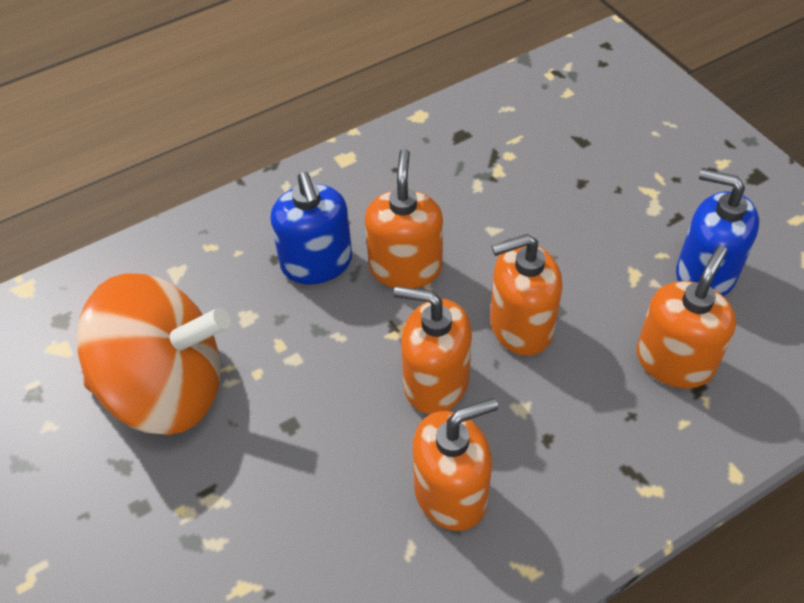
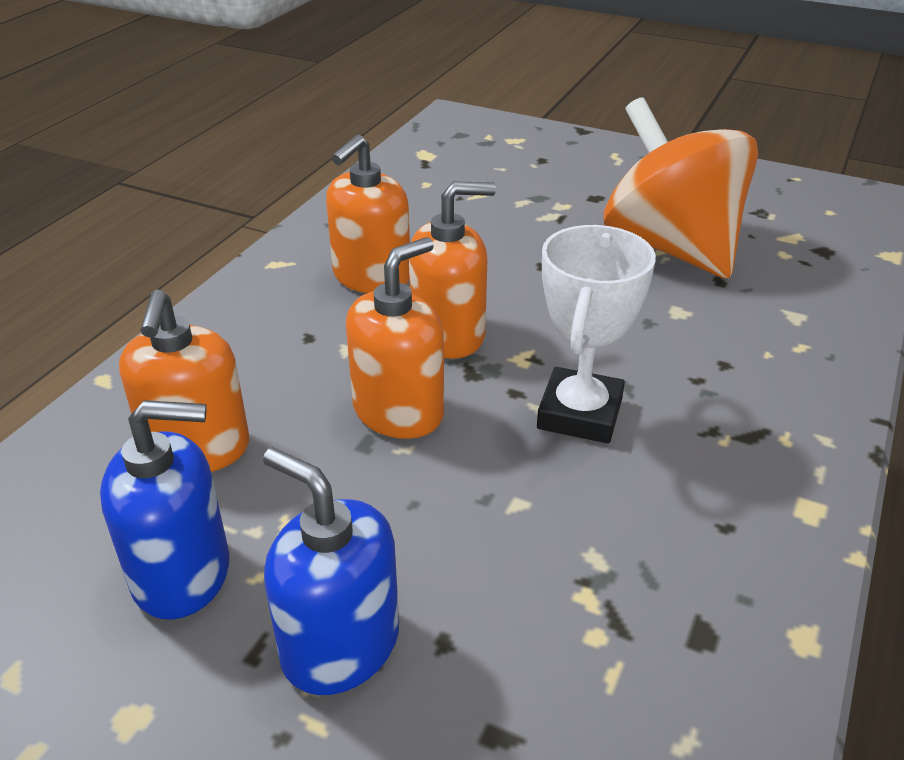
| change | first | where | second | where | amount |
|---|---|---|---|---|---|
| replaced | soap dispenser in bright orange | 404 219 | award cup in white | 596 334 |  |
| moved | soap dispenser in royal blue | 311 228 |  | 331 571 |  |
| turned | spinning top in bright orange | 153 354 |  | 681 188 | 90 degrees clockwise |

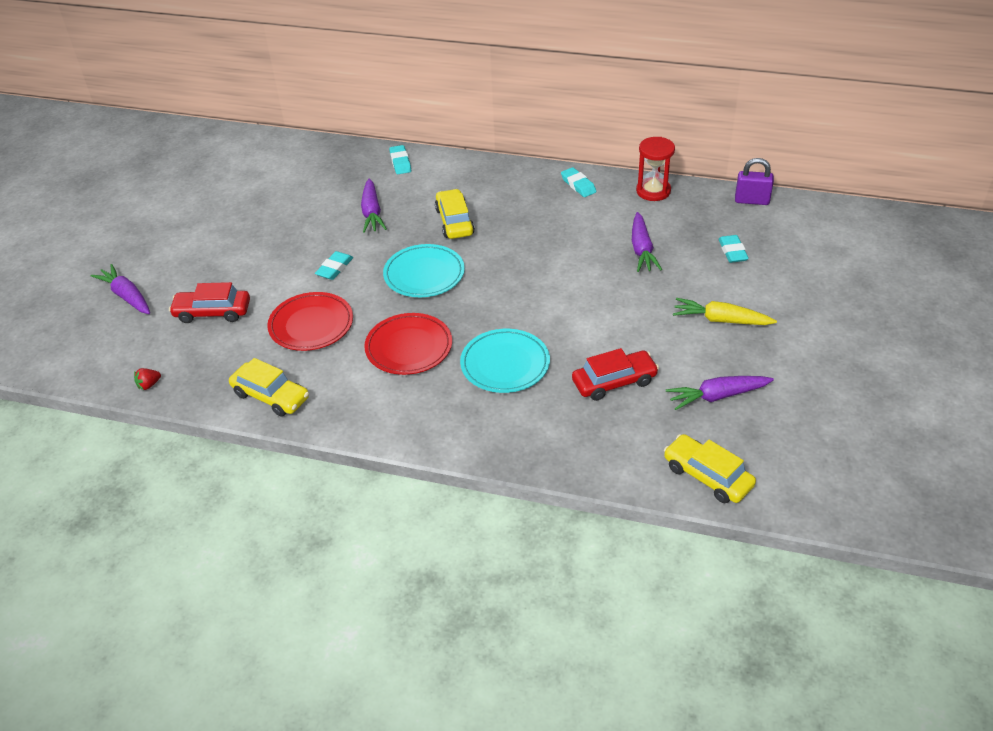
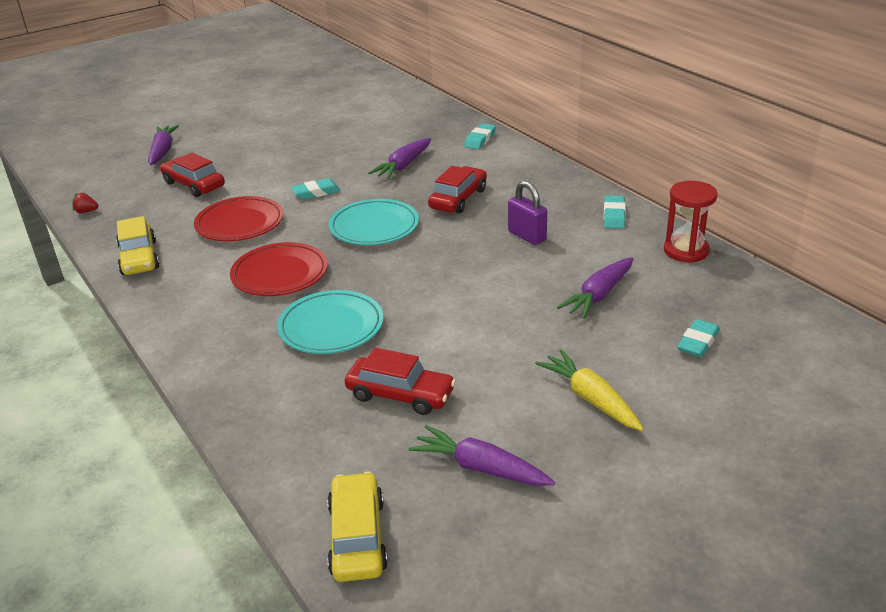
| change | first | where | second | where | amount |
|---|---|---|---|---|---|
| moved | padlock in violet | 754 181 |  | 527 212 |  |
| recoloured | car in bright yellow | 455 214 | car in red | 457 190 |  |

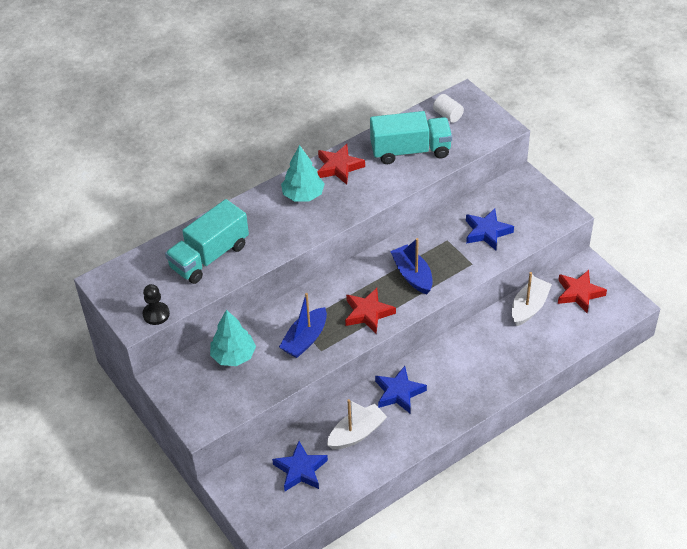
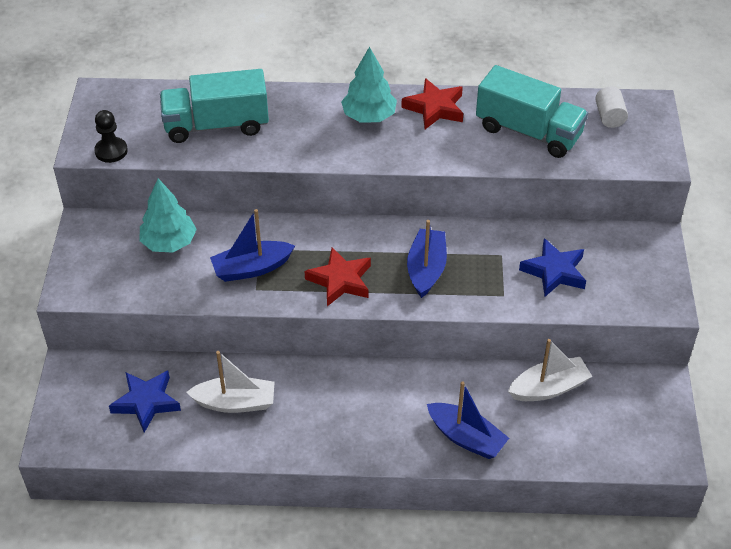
| change | first | where | second | where | amount |
|---|---|---|---|---|---|
| removed | five-pointed star in red | 582 291 |  |  |  |
| removed | five-pointed star in royal blue | 401 389 |  |  |  |
| added |  |  | boat in royal blue | 468 420 |  |

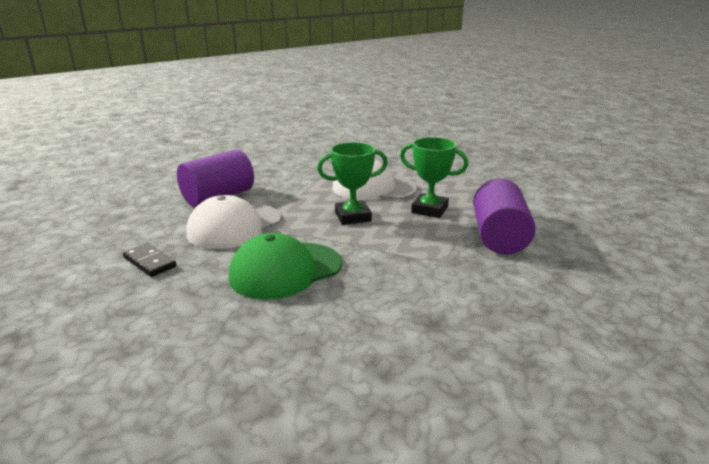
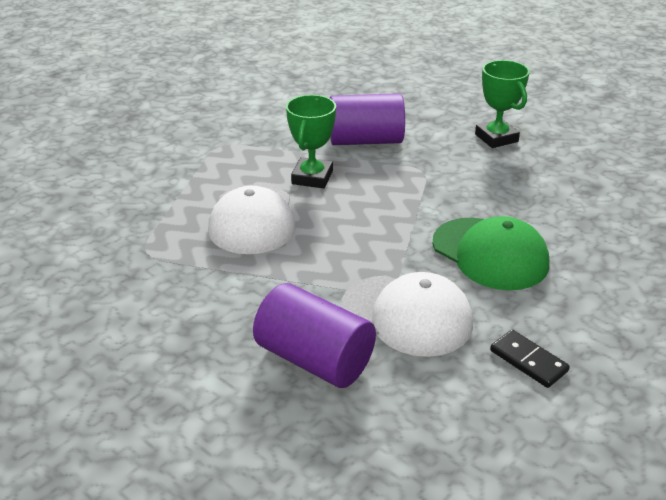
| change | first | where | second | where | amount |
|---|---|---|---|---|---|
| moved | award cup in green | 352 183 |  | 502 104 |  |
| turned | domino piece in black | 149 260 |  | 530 359 | 75 degrees counterclockwise |

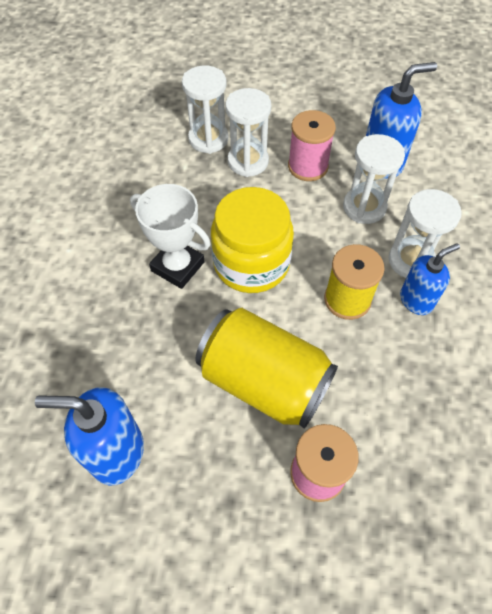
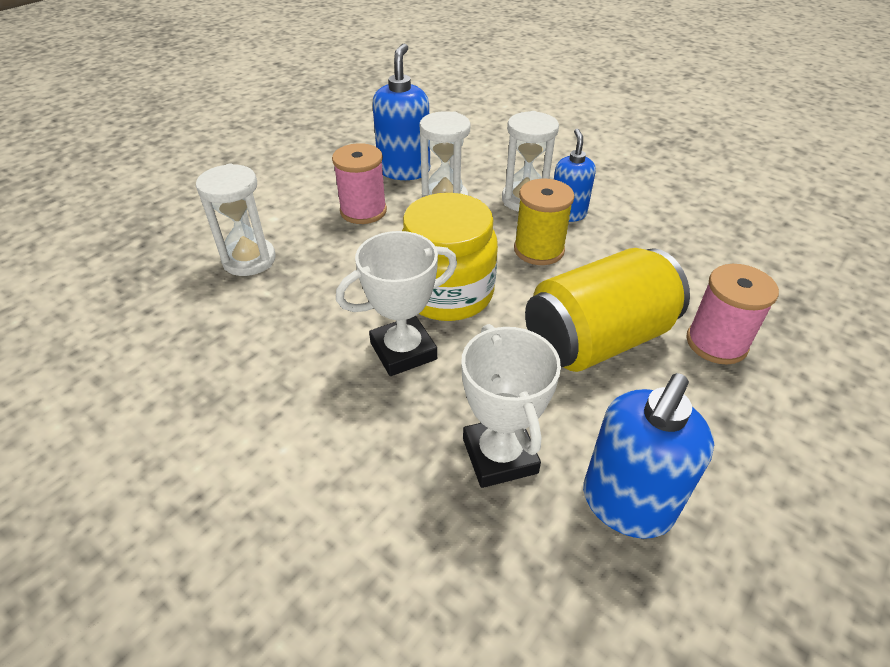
| change | first | where | second | where | amount |
|---|---|---|---|---|---|
| removed | hourglass in white | 248 132 |  |  |  |
| added |  |  | award cup in white | 511 406 |  |

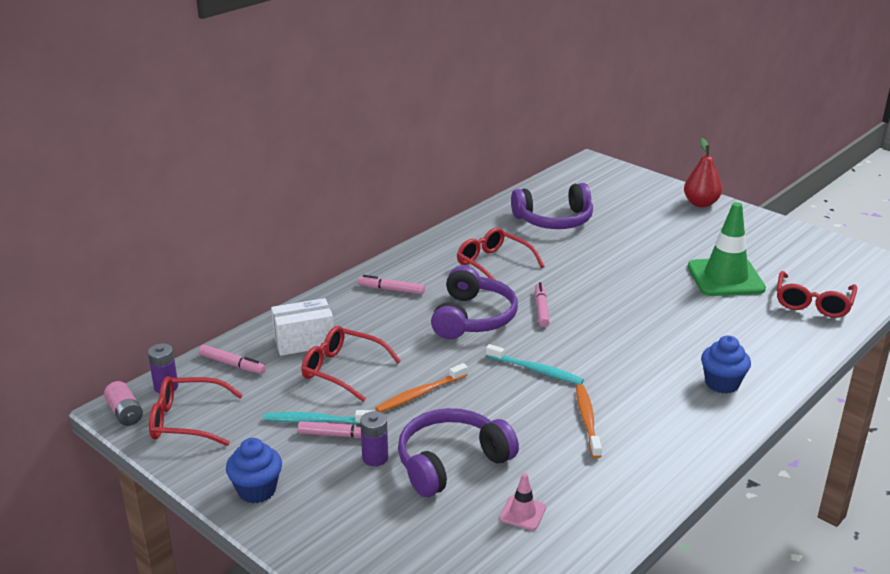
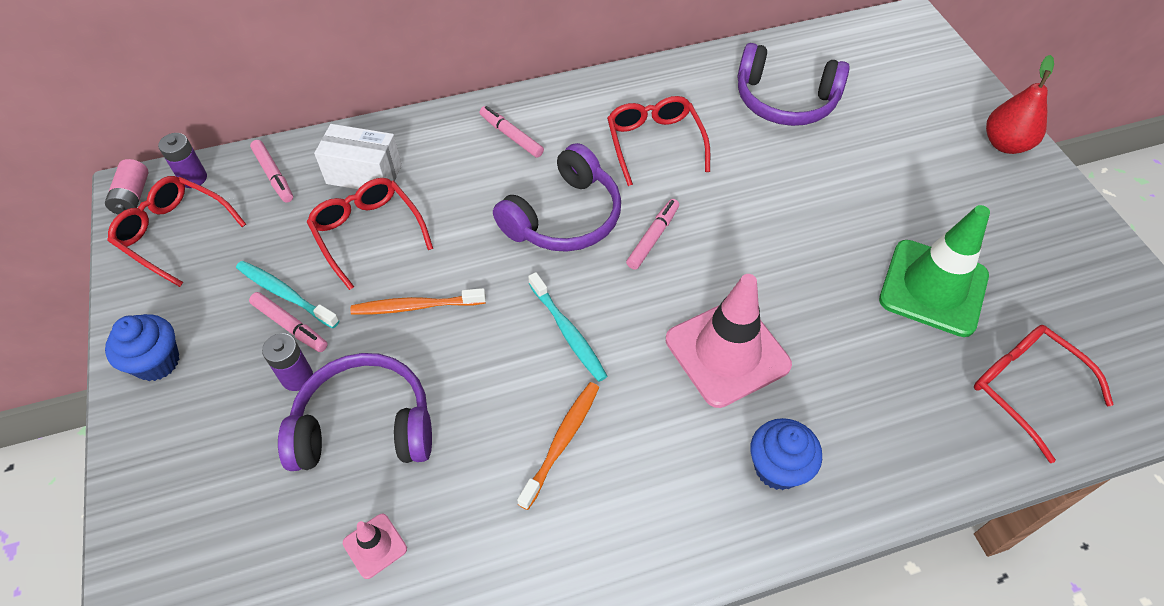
| change | first | where | second | where | amount |
|---|---|---|---|---|---|
| turned | spectacles in red | 817 294 |  | 1044 394 | 90 degrees clockwise |
| added |  |  | road cone in rosy | 729 341 |  |

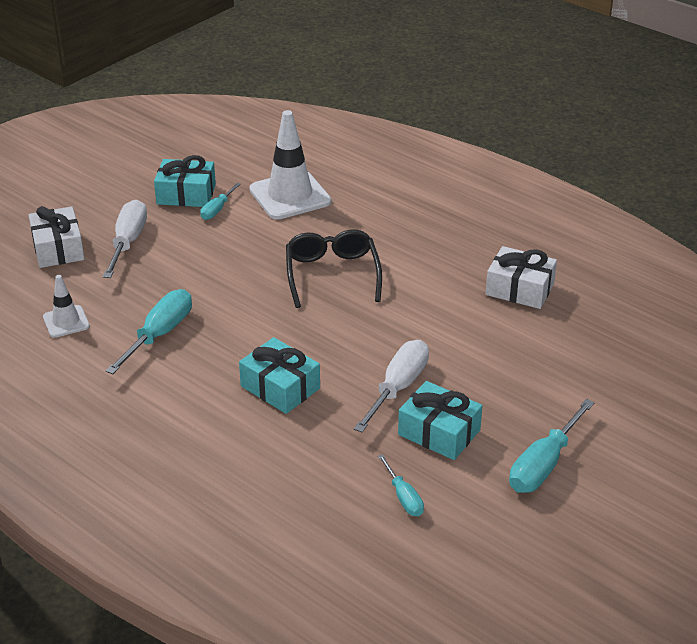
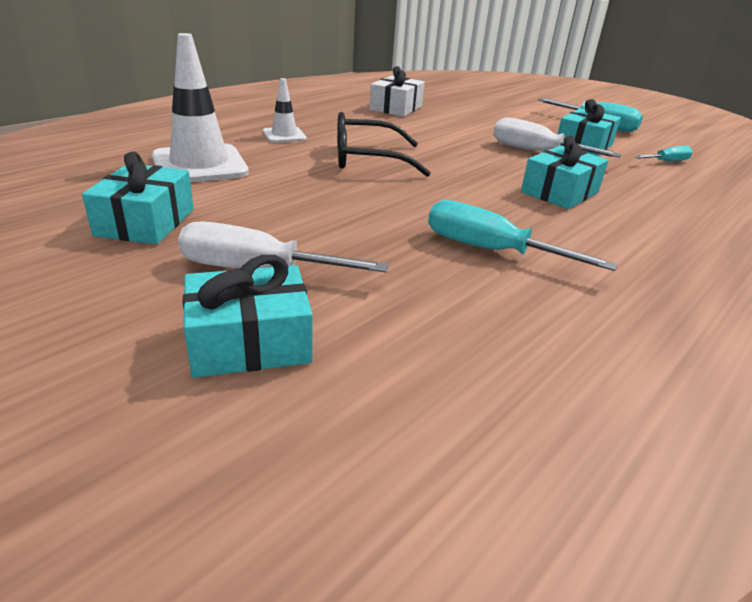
| change | first | where | second | where | amount |
|---|---|---|---|---|---|
| removed | screwdriver in aqua | 220 201 |  |  |  |
| recoloured | wrapped gift in white | 57 237 | wrapped gift in aqua | 248 316 |  |
| moved | road cone in white | 66 306 |  | 285 110 |  |

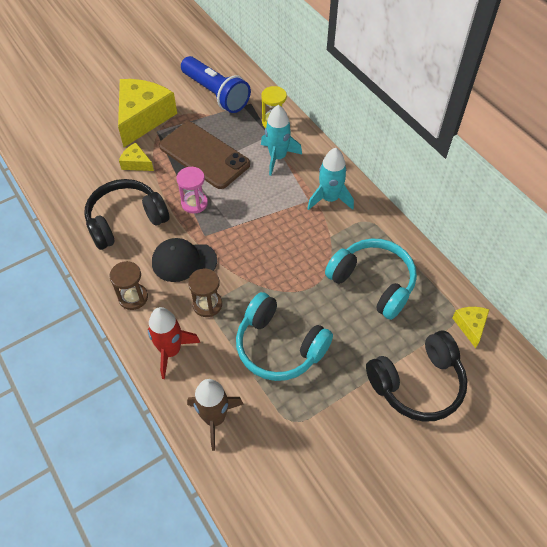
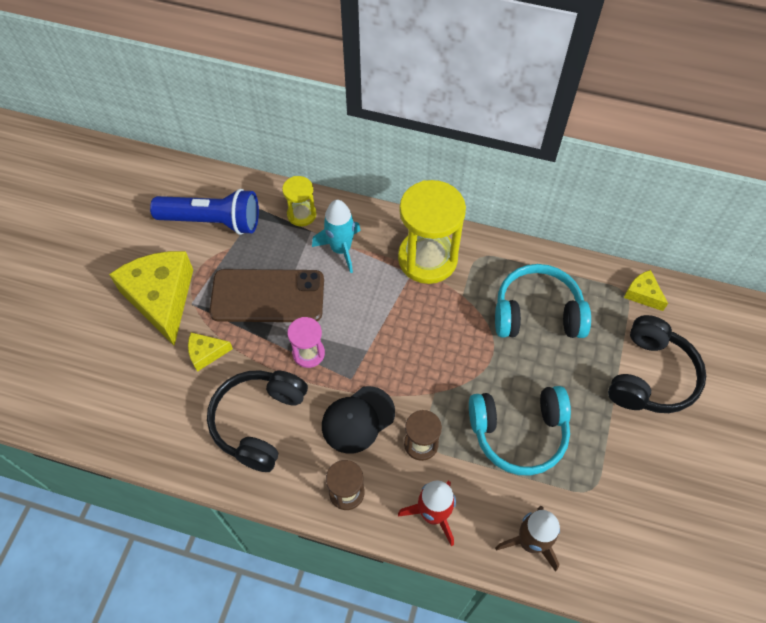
| change | first | where | second | where | amount |
|---|---|---|---|---|---|
| replaced | rocket in aqua | 330 179 | hourglass in bright yellow | 432 232 |  |

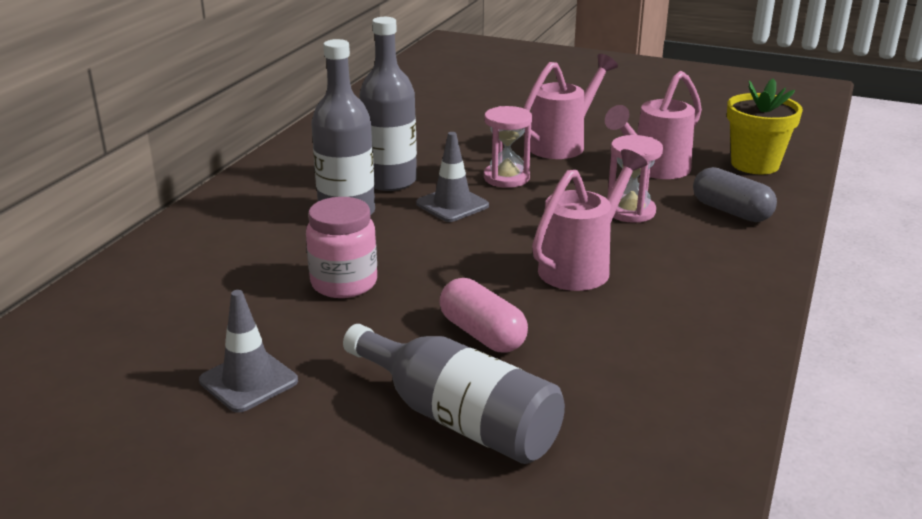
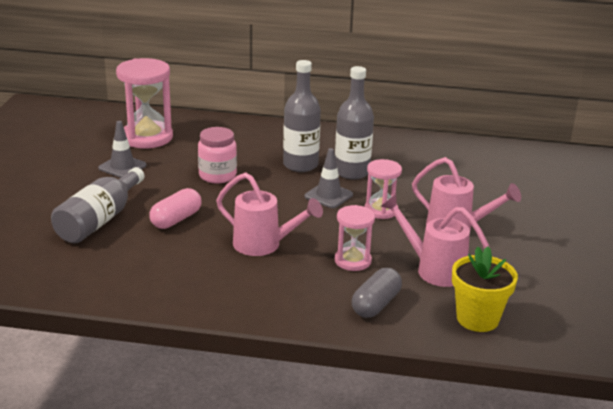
| change | first | where | second | where | amount |
|---|---|---|---|---|---|
| added |  |  | hourglass in rosy | 144 103 |  |

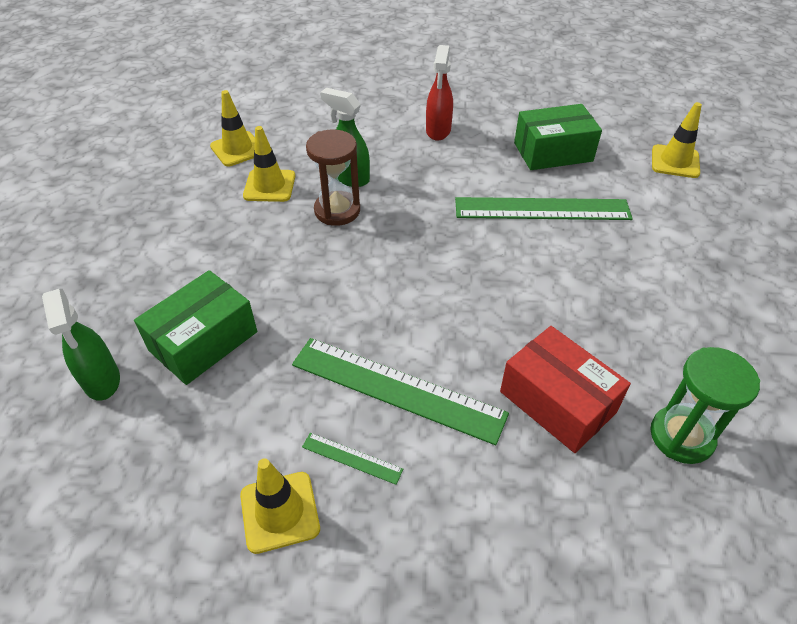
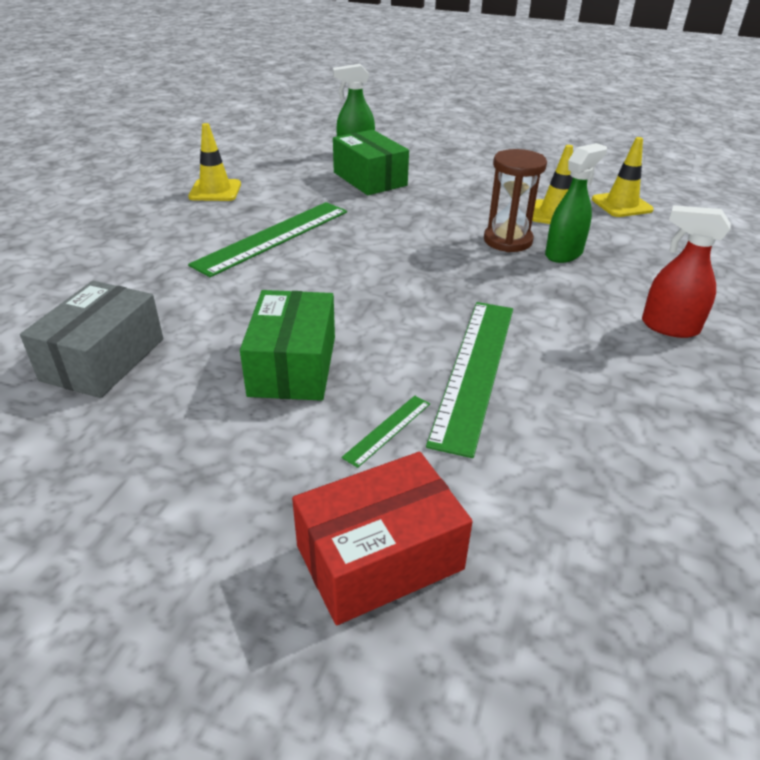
| change | first | where | second | where | amount |
|---|---|---|---|---|---|
| removed | road cone in bright yellow | 677 140 |  |  |  |
| moved | package in green | 558 137 |  | 287 345 |  |
| moved | package in red | 565 389 |  | 382 538 |  |
| replaced | hourglass in green | 705 405 | package in ash-grey | 91 339 |  |
| moved | straightedge in green | 352 459 |  | 386 432 |  |

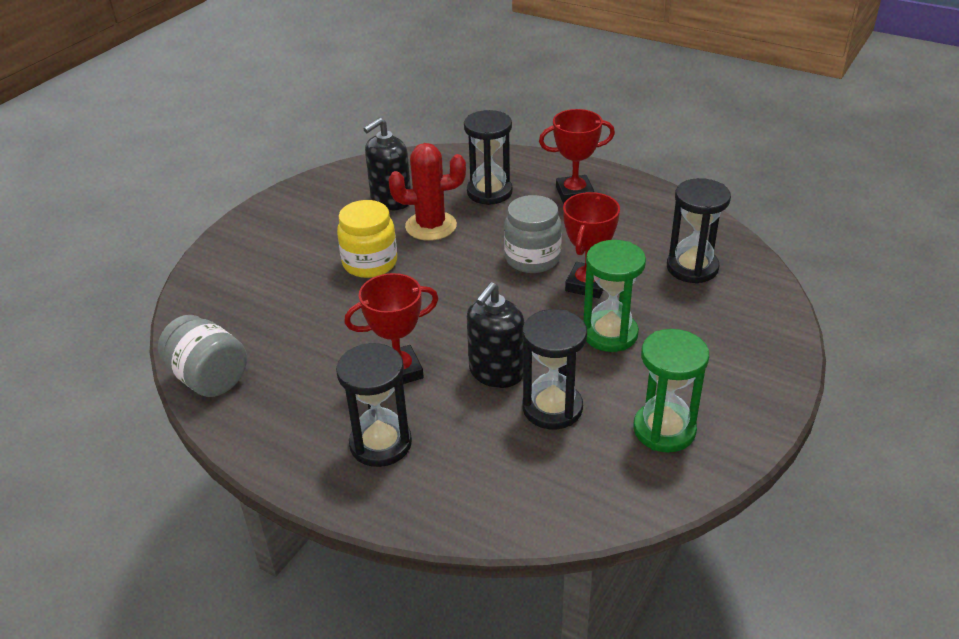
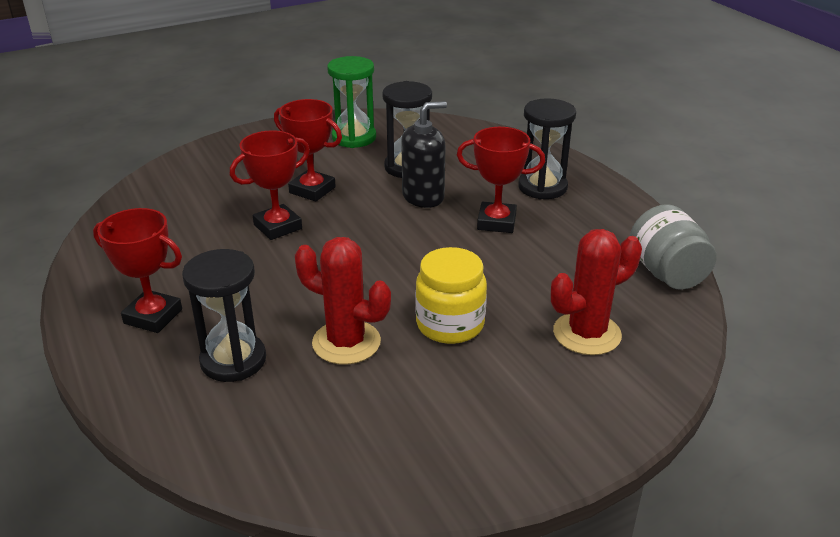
| change | first | where | second | where | amount |
|---|---|---|---|---|---|
| removed | soap dispenser in black | 387 164 |  |  |  |
| removed | hourglass in black | 699 231 |  |  |  |
| removed | jar in ash-grey | 533 234 |  |  |  |
| replaced | hourglass in green | 614 296 | award cup in red | 308 150 |  |
| added |  |  | cactus in red | 596 292 |  |

